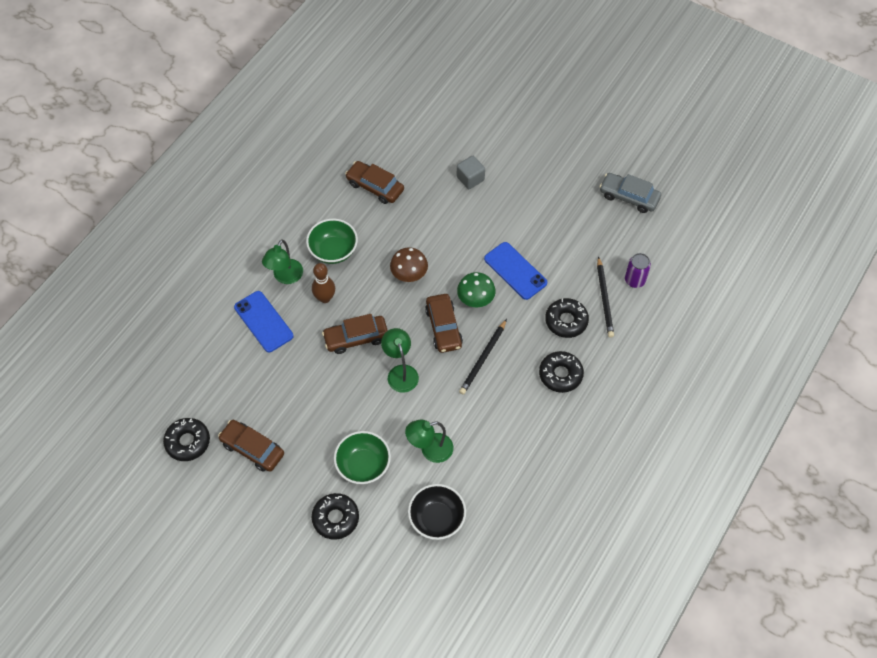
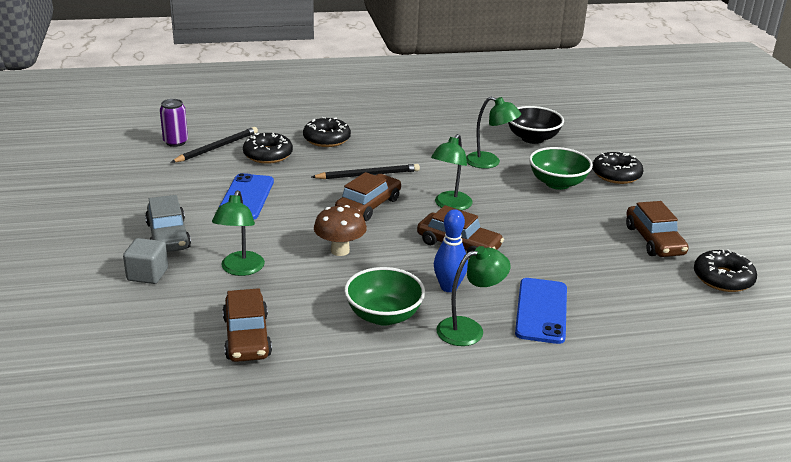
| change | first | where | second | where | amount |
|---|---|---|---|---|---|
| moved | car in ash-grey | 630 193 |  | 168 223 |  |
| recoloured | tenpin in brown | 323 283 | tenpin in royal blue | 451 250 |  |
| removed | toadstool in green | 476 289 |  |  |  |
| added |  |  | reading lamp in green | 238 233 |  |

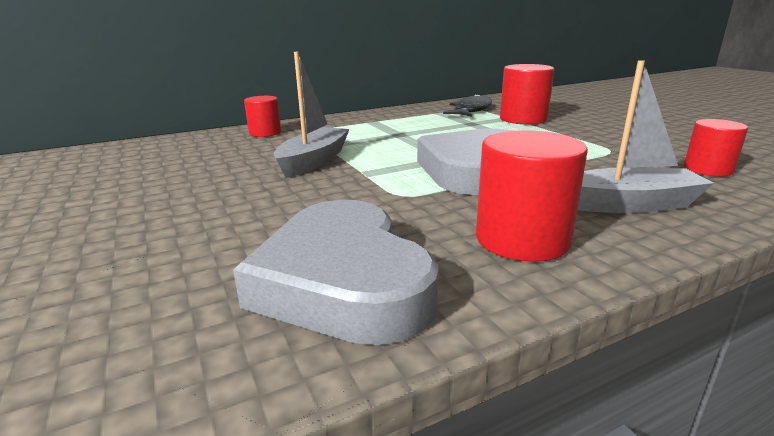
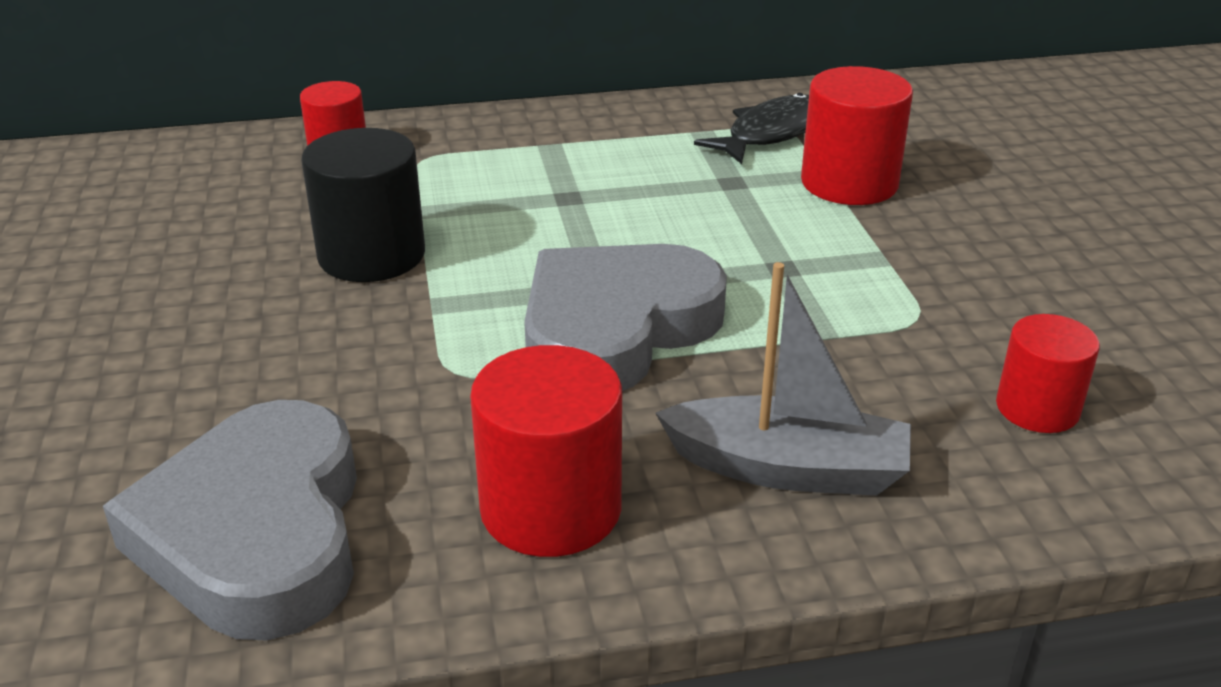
| change | first | where | second | where | amount |
|---|---|---|---|---|---|
| replaced | boat in ash-grey | 312 115 | cylinder in black | 363 205 |  |

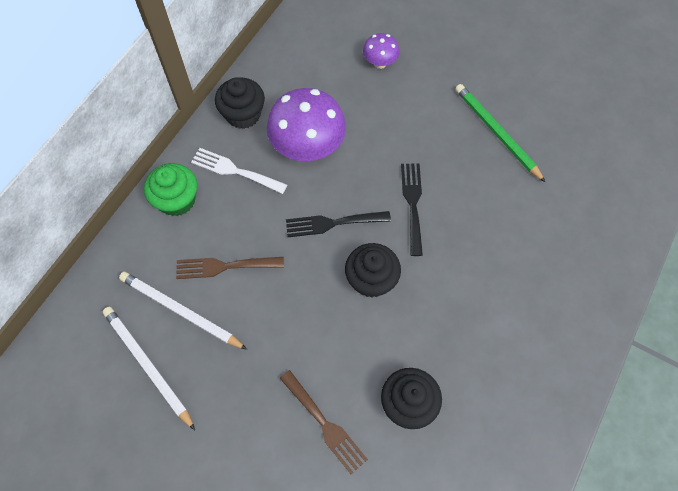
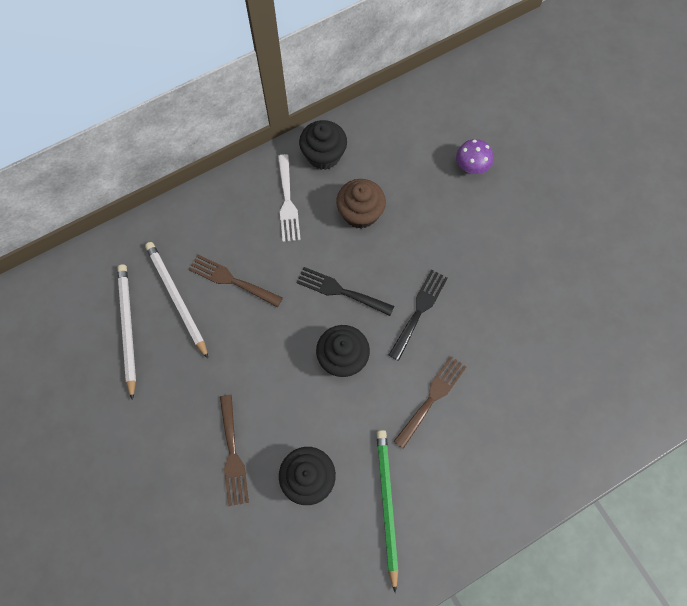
| change | first | where | second | where | amount |
|---|---|---|---|---|---|
| moved | wooden pencil in green | 500 133 |  | 387 511 |  |
| replaced | toadstool in violet | 306 124 | fairy cake in brown | 361 204 |  |
| turned | table fork in white | 239 171 |  | 289 198 | 150 degrees counterclockwise |
| removed | fairy cake in green | 170 189 |  |  |  |
| added |  |  | table fork in brown | 429 402 |  |

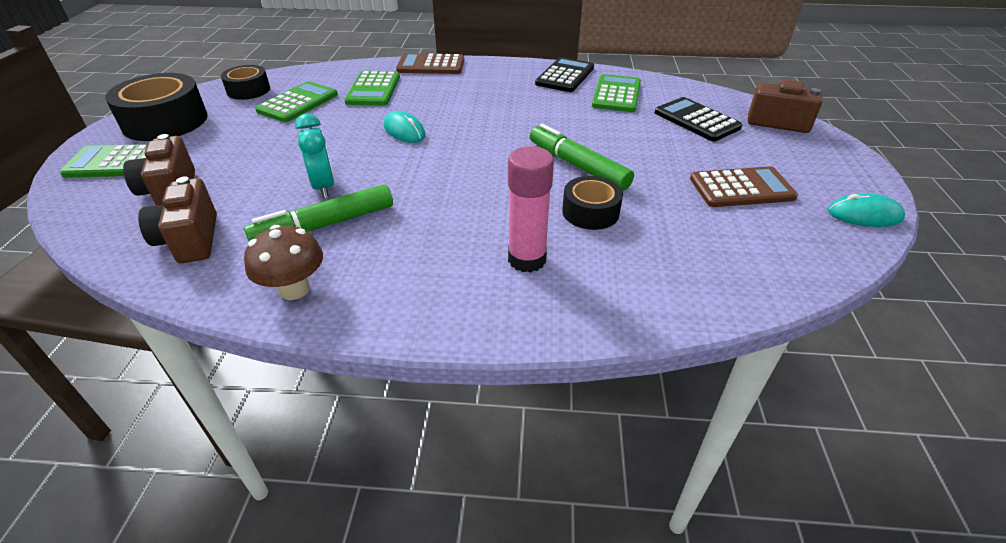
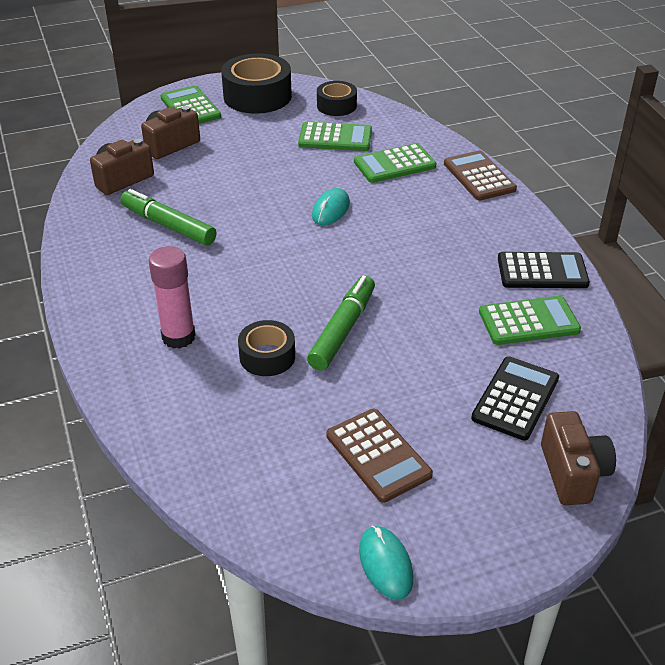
| change | first | where | second | where | amount |
|---|---|---|---|---|---|
| removed | clock in aqua | 314 156 |  |  |  |
| removed | toadstool in brown | 283 262 |  |  |  |

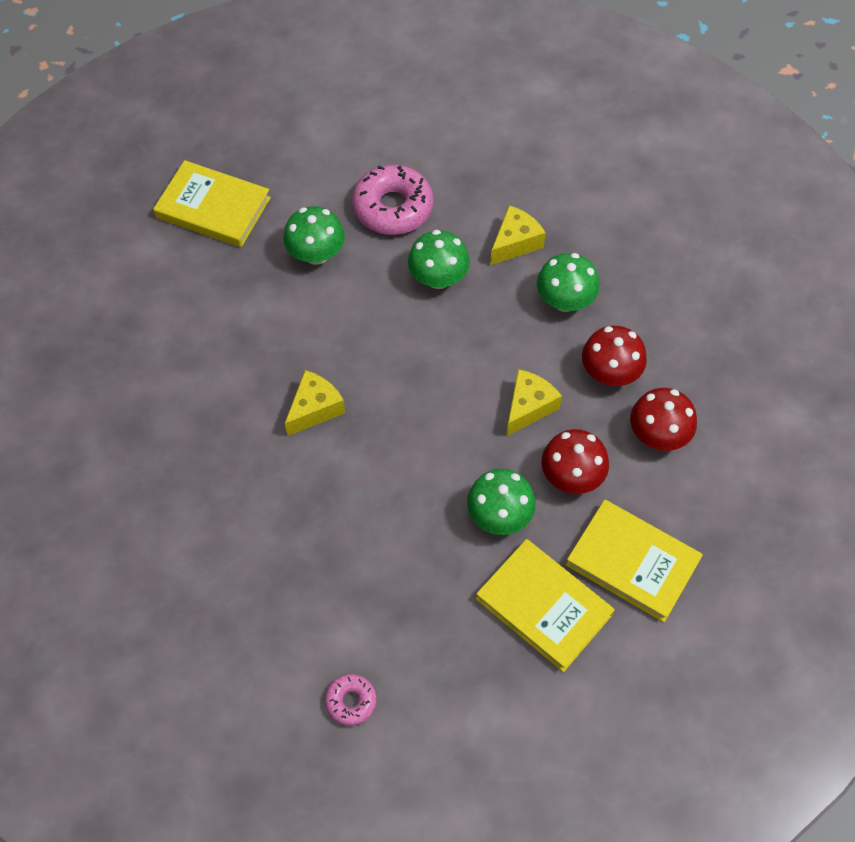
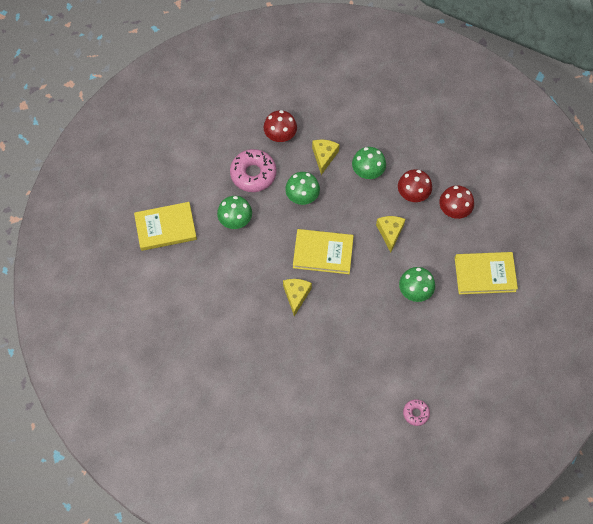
| change | first | where | second | where | amount |
|---|---|---|---|---|---|
| moved | toadstool in red | 575 461 |  | 280 126 |  |
| moved | hardcover in bright yellow | 545 605 |  | 323 251 |  |

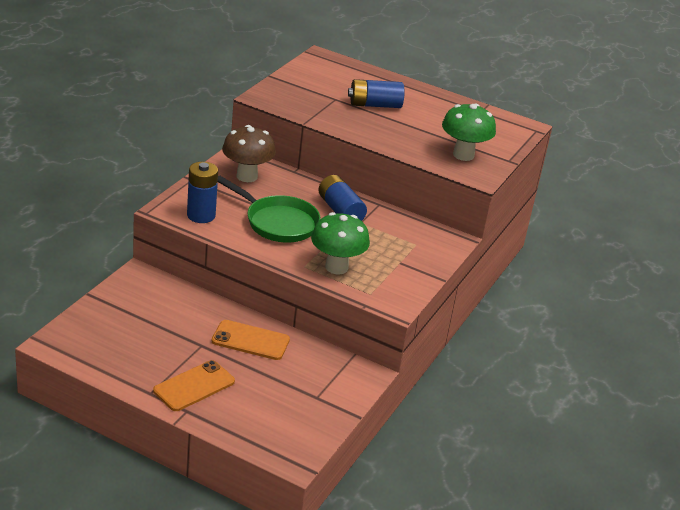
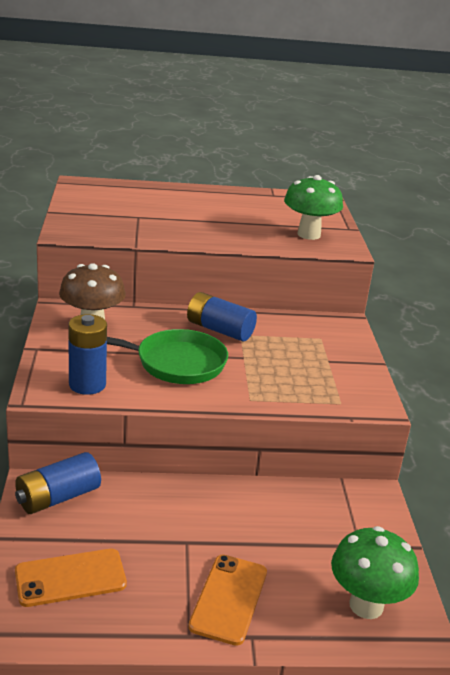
| change | first | where | second | where | amount |
|---|---|---|---|---|---|
| moved | AA battery in royal blue | 376 93 |  | 58 483 |  |
| moved | toadstool in green | 340 243 |  | 375 572 |  |
| moved | mobile phone in bright orange | 251 340 |  | 71 578 |  |

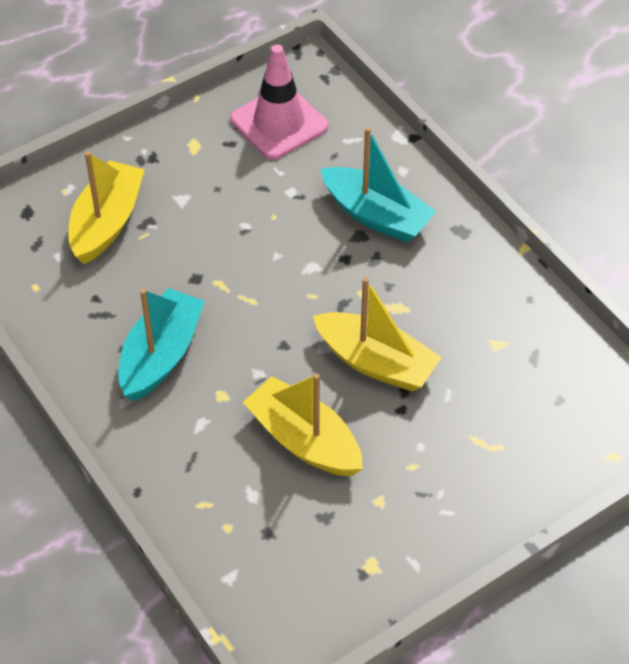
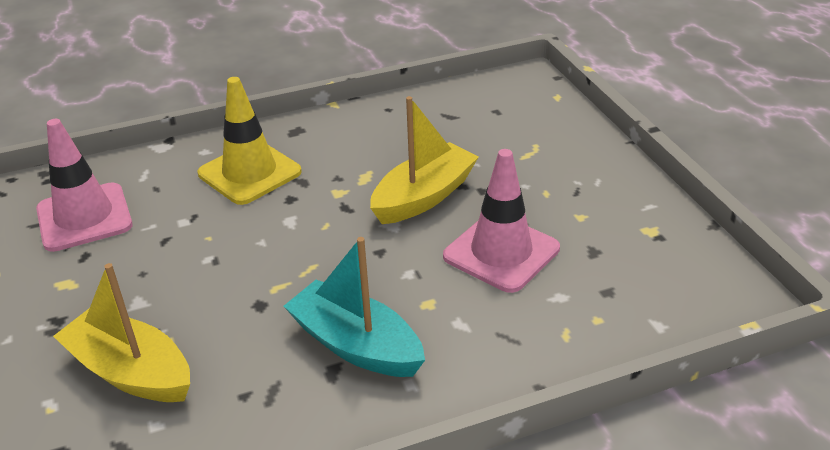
| change | first | where | second | where | amount |
|---|---|---|---|---|---|
| replaced | boat in aqua | 379 185 | road cone in bright yellow | 250 141 |  |
| replaced | boat in bright yellow | 303 424 | road cone in rosy | 501 221 |  |

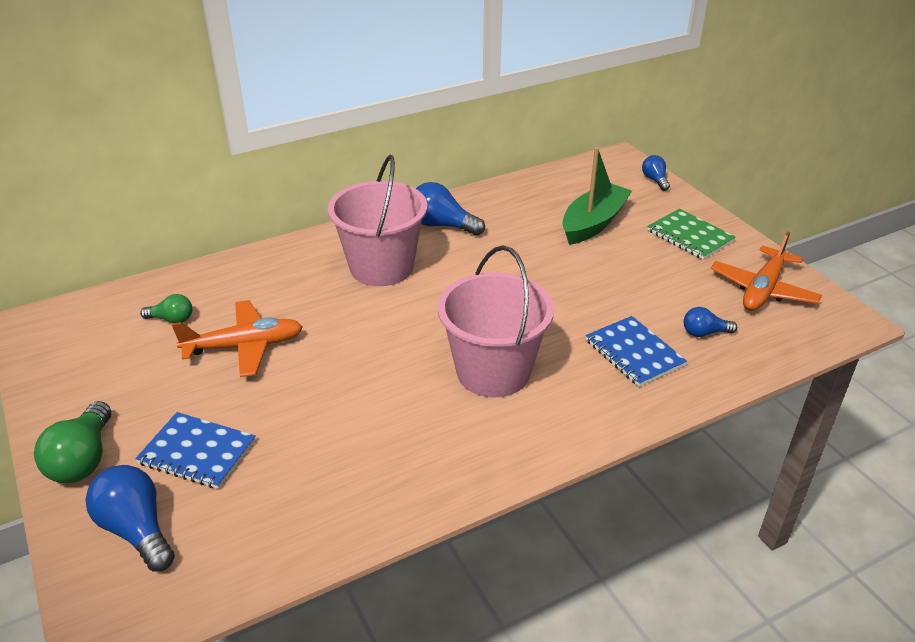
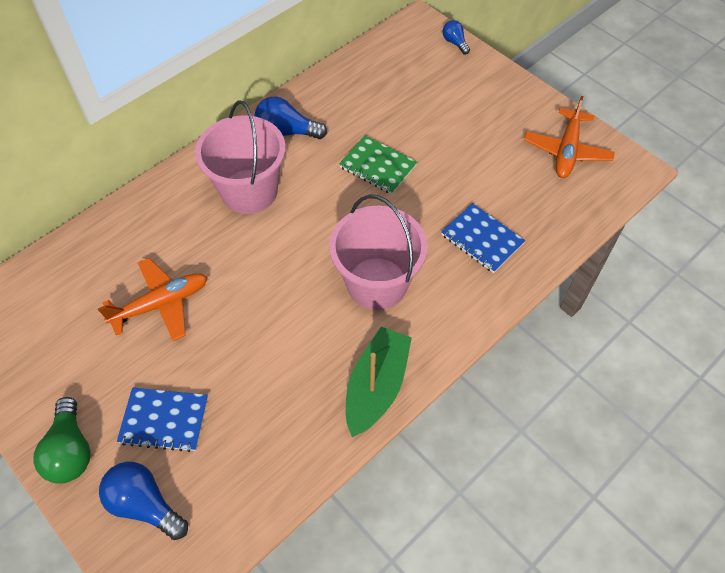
| change | first | where | second | where | amount |
|---|---|---|---|---|---|
| moved | boat in green | 597 196 |  | 379 382 |  |
| moved | notepad in green | 691 234 |  | 378 164 |  |
| removed | lightbulb in green | 166 308 |  |  |  |
| removed | lightbulb in royal blue | 710 322 |  |  |  |

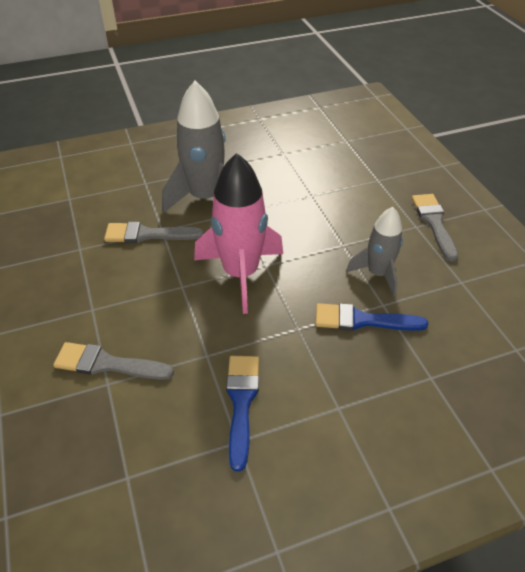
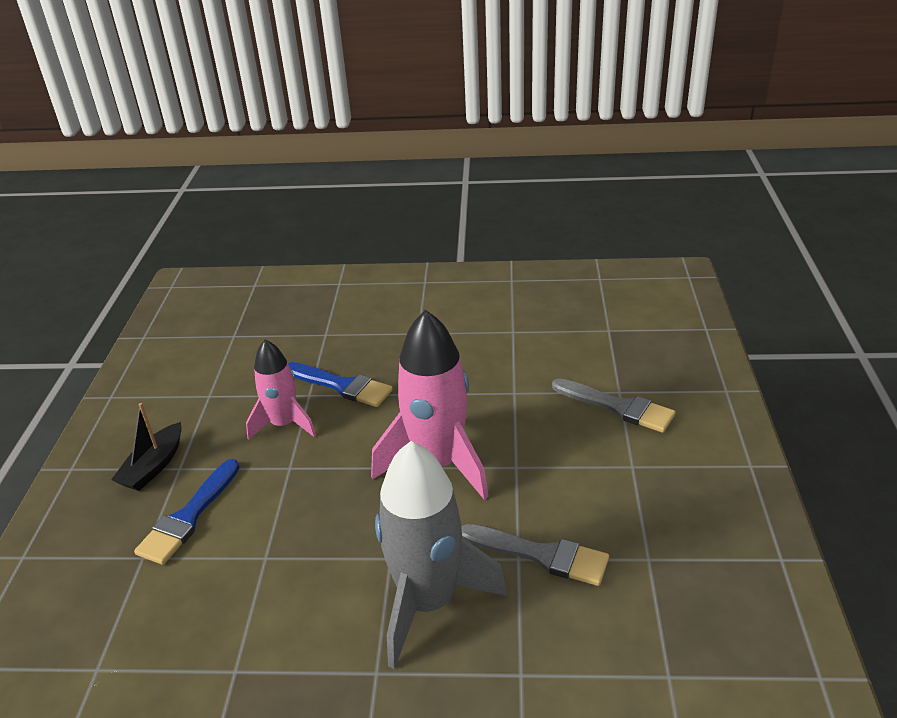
| change | first | where | second | where | amount |
|---|---|---|---|---|---|
| replaced | paintbrush in ash-grey | 435 228 | boat in black | 146 447 |  |
| recoloured | rocket in ash-grey | 374 251 | rocket in rosy | 281 390 |  |
| moved | paintbrush in royal blue | 242 414 |  | 187 512 |  |

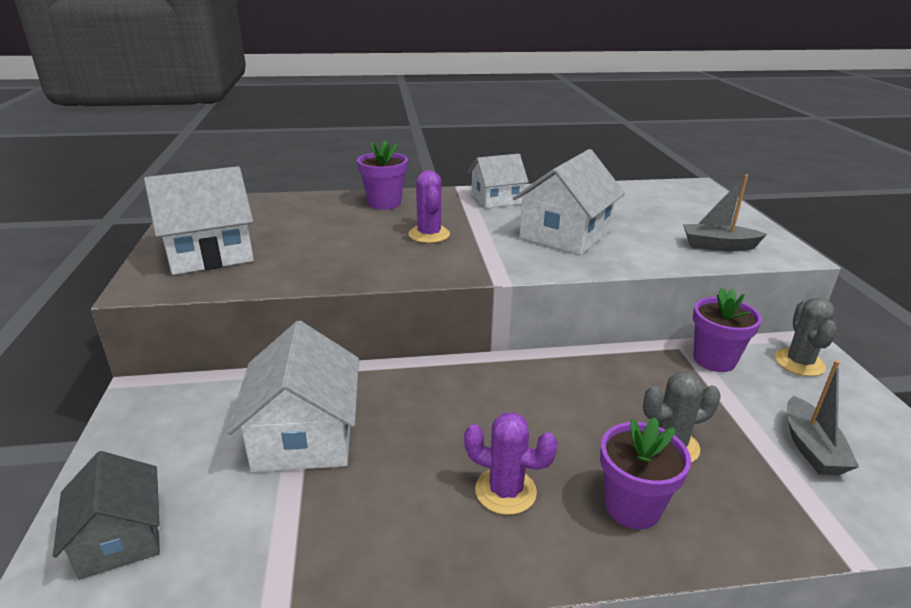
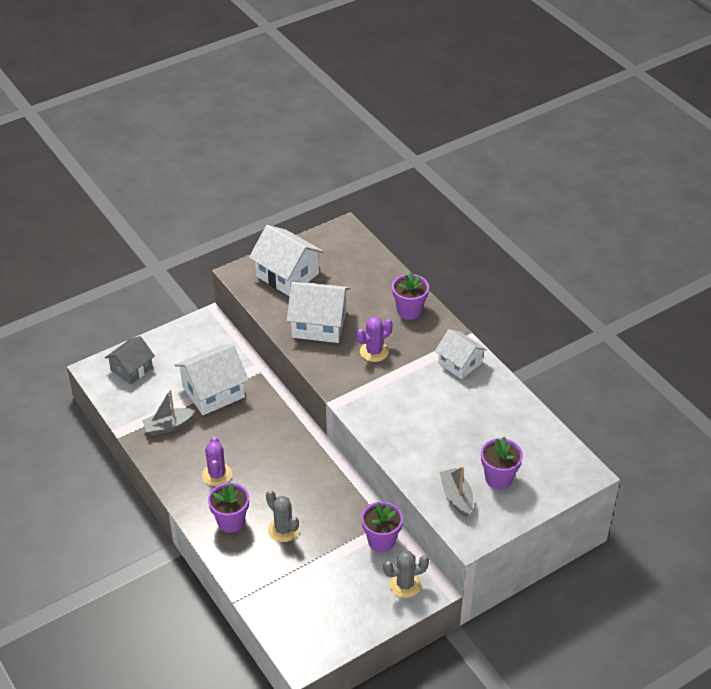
| change | first | where | second | where | amount |
|---|---|---|---|---|---|
| moved | house in white | 569 202 |  | 318 312 |  |
| moved | boat in ash-grey | 823 417 |  | 169 413 |  |
| added |  |  | flower pot in violet | 502 463 |  |

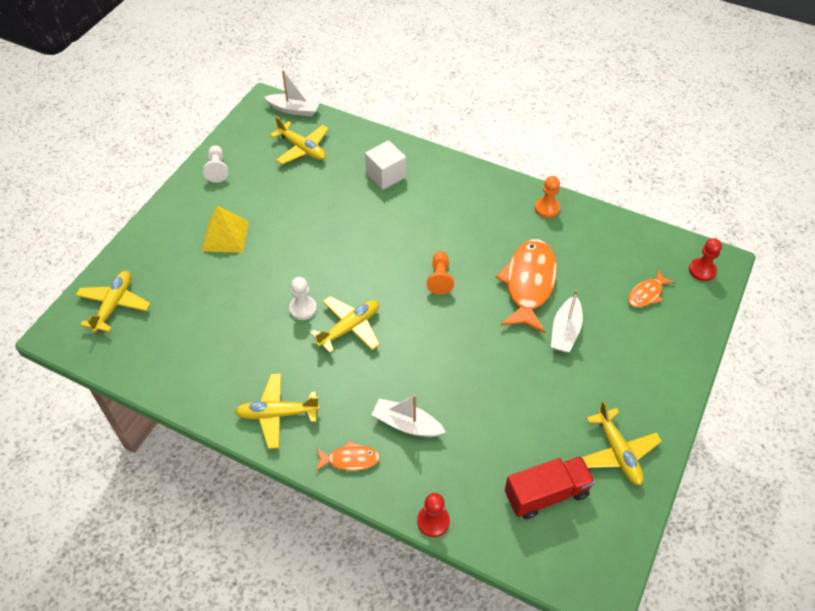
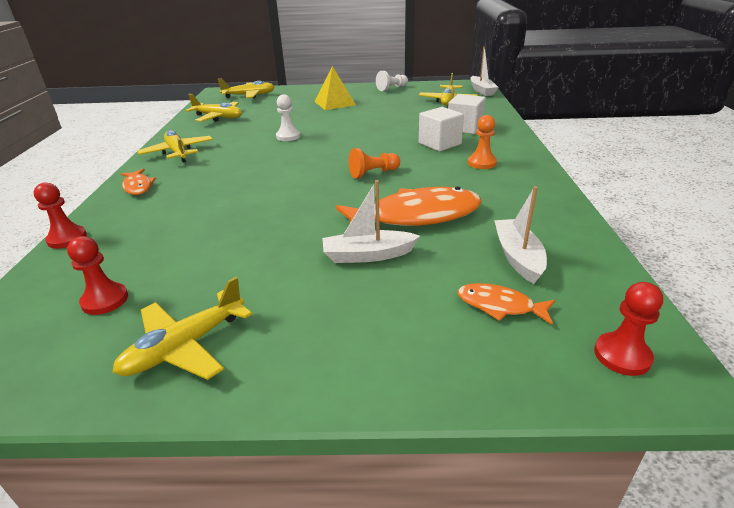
| change | first | where | second | where | amount |
|---|---|---|---|---|---|
| moved | chess pawn in bright orange | 547 197 |  | 482 142 |  |
| moved | plane in bright yellow | 345 324 |  | 214 108 |  |
| moved | boat in white | 408 416 |  | 520 235 |  |
| replaced | toy truck in red | 550 487 | chess pawn in red | 97 275 |  |
| added |  |  | cube in white | 441 129 |  |

